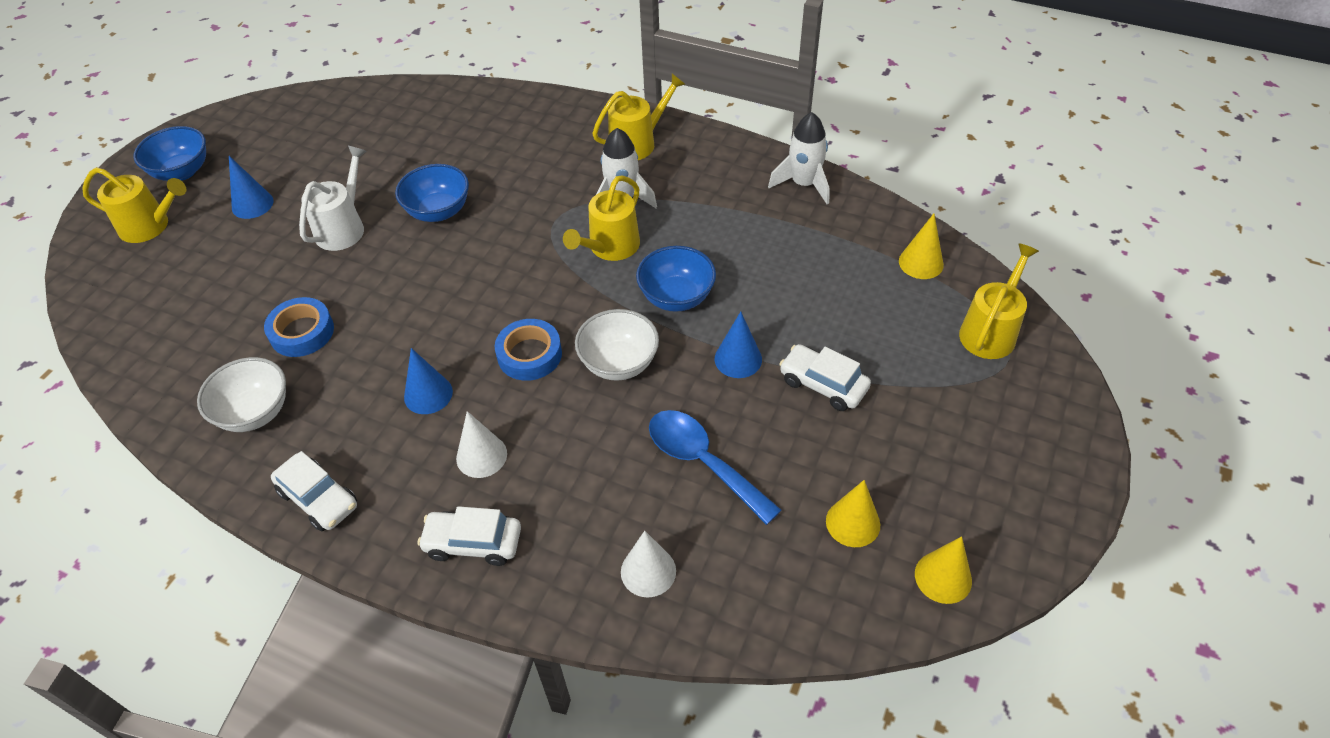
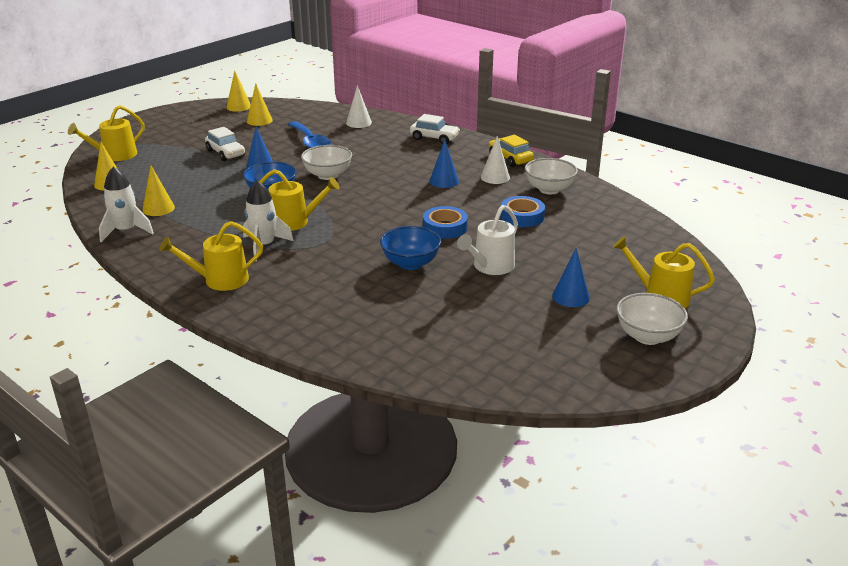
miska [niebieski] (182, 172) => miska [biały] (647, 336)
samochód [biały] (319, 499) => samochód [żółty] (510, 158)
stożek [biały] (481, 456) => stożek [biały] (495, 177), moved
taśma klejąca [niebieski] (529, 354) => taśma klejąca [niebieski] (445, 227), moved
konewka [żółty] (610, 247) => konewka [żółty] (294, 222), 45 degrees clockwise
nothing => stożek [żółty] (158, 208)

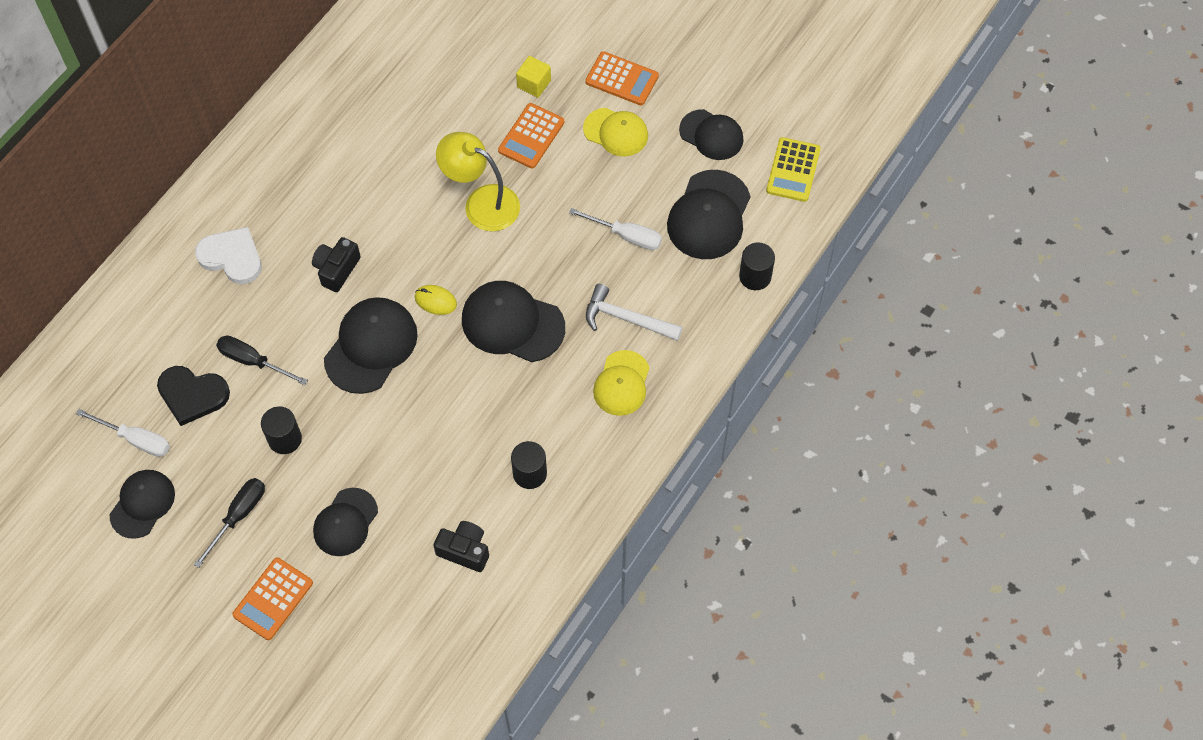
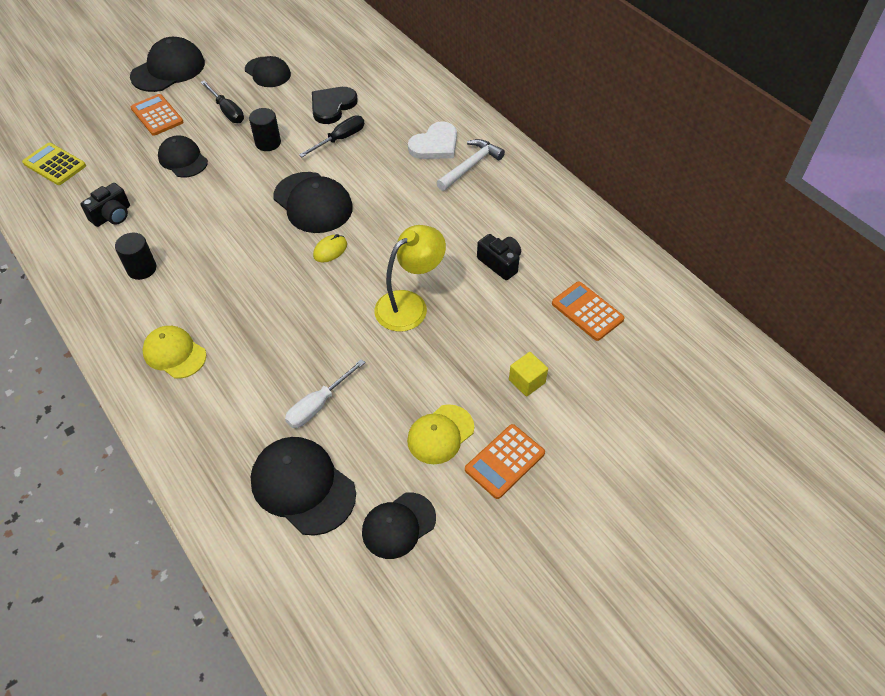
śrubokręt [biały] (136, 439) => nothing
aparat fotograficzny [czarny] (336, 269) => aparat fotograficzny [czarny] (500, 263), moved
czapka [czarny] (512, 323) => czapka [czarny] (168, 69), moved
kalkulator [pomarańczowy] (531, 136) => kalkulator [pomarańczowy] (587, 311), moved
młotek [biały] (626, 318) => młotek [biały] (470, 166), moved
walec [czarny] (755, 276) => nothing
kalkulator [żółty] (793, 170) => kalkulator [żółty] (54, 164), moved

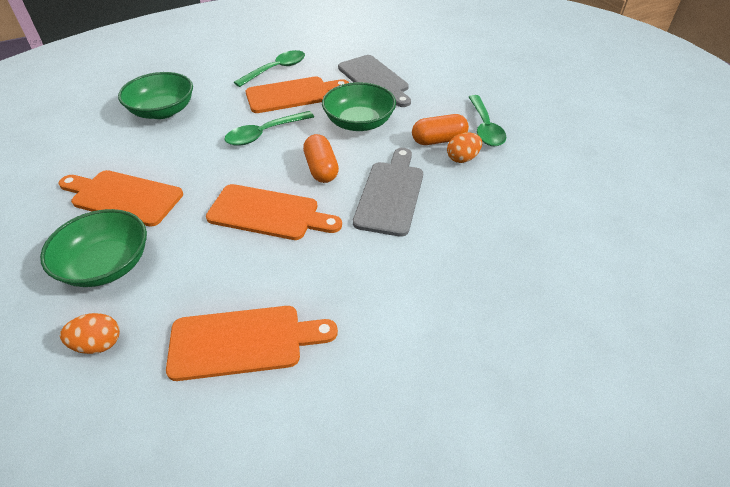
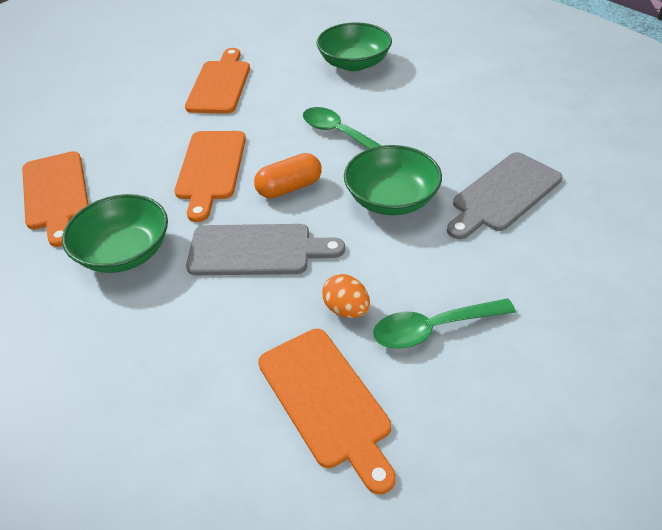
miska [zielony] (106, 265) => miska [zielony] (124, 252), moved
jajko [pomarańczowy] (98, 344) => nothing
łyżka [zielony] (276, 69) => nothing
deska do krojenia [pomarańczowy] (292, 95) => deska do krojenia [pomarańczowy] (326, 401), moved
kapsułka [pomarańczowy] (438, 140) => nothing

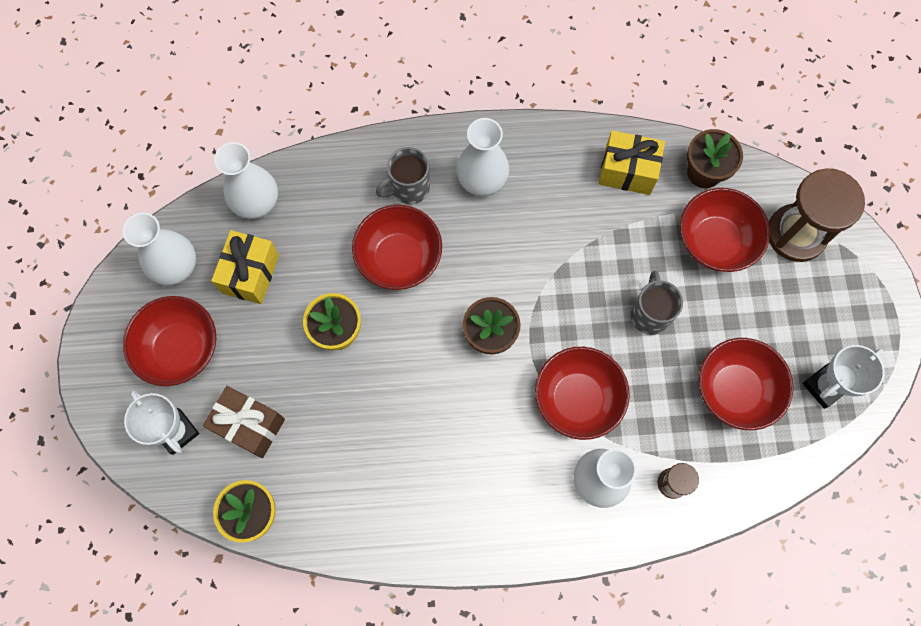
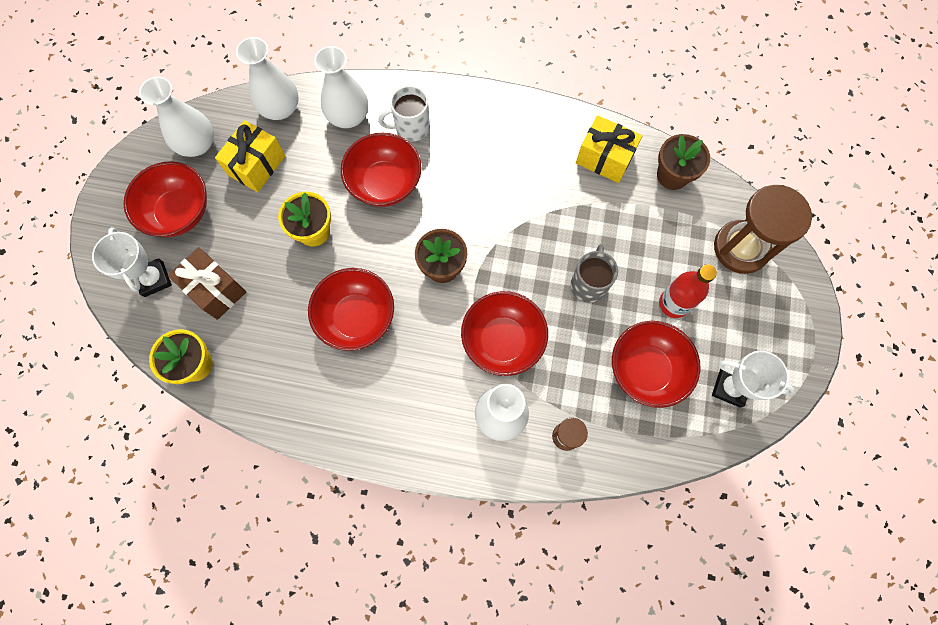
kubek [szary] (409, 188) => kubek [biały] (411, 127)
wazon [biały] (482, 179) => wazon [biały] (348, 116), moved
miska [czerwony] (715, 241) => miska [czerwony] (357, 317), moved
puchar [biały] (824, 386) => puchar [biały] (730, 388), 45 degrees clockwise
nothing => butelka [czerwony] (673, 304)

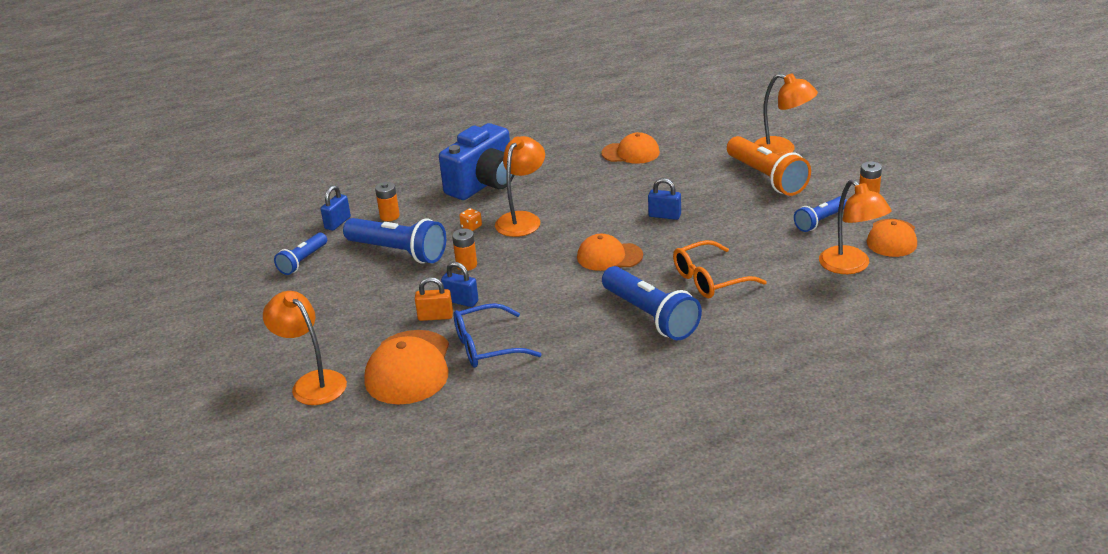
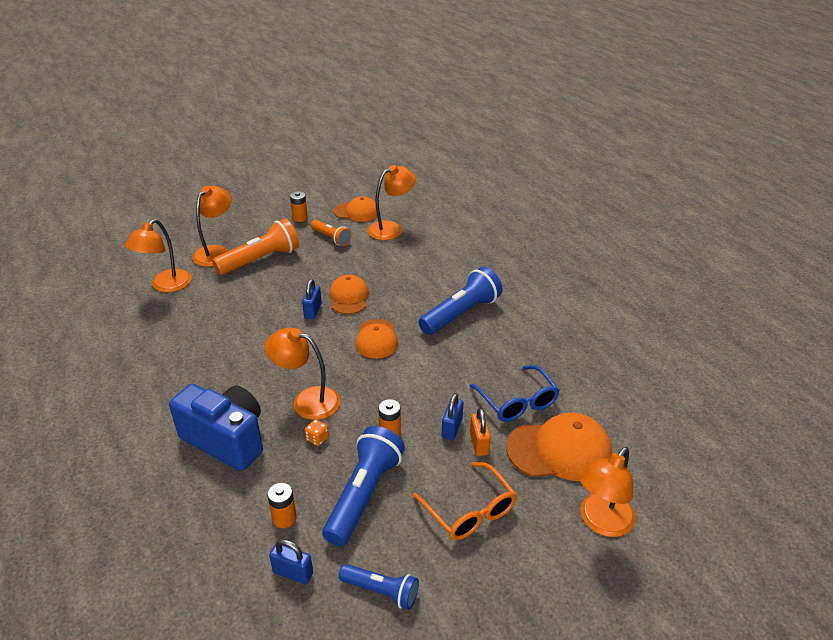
czapka [pomarańczowy] (631, 153) => czapka [pomarańczowy] (349, 297), moved
okulary [pomarańczowy] (709, 280) => okulary [pomarańczowy] (470, 511), moved
latarka [niebieski] (820, 221) => latarka [pomarańczowy] (331, 238)
nothing => lampka [pomarańczowy] (166, 286)

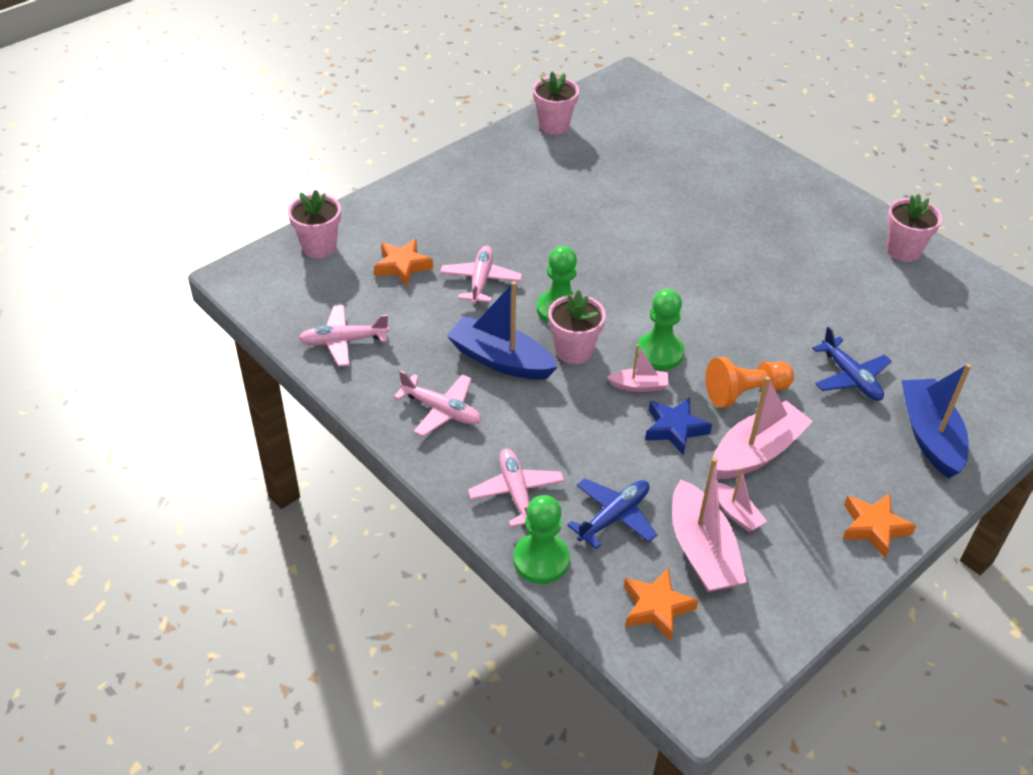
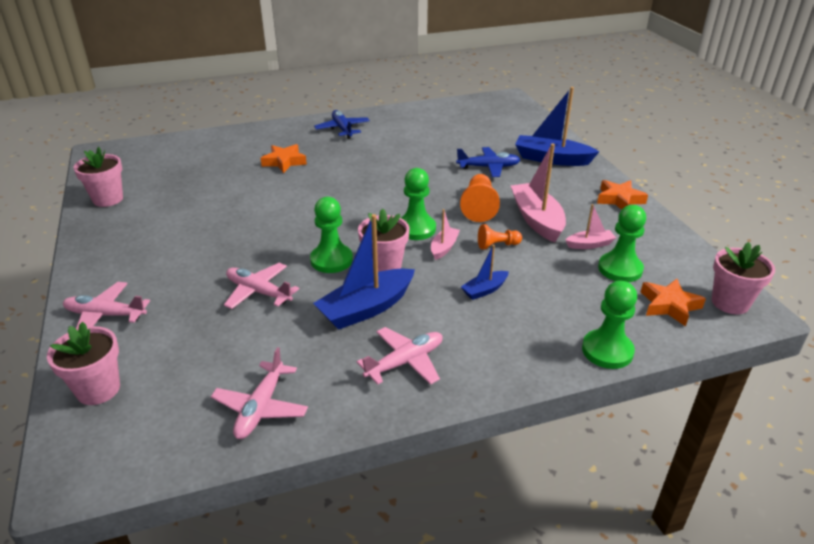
gwiazda [pomarańczowy] (402, 266) => gwiazda [pomarańczowy] (284, 162), moved
samolot [różowy] (516, 493) => samolot [różowy] (105, 315), moved
samolot [niebieski] (614, 516) => samolot [niebieski] (342, 129), moved
gwiazda [niebieski] (675, 429) => pionek [pomarańczowy] (497, 245)
łódka [różowy] (702, 550) => pionek [zielony] (620, 269)
doniczka [różowy] (903, 250) => doniczka [różowy] (730, 303), moved
nothing => łódka [niebieski] (484, 290)

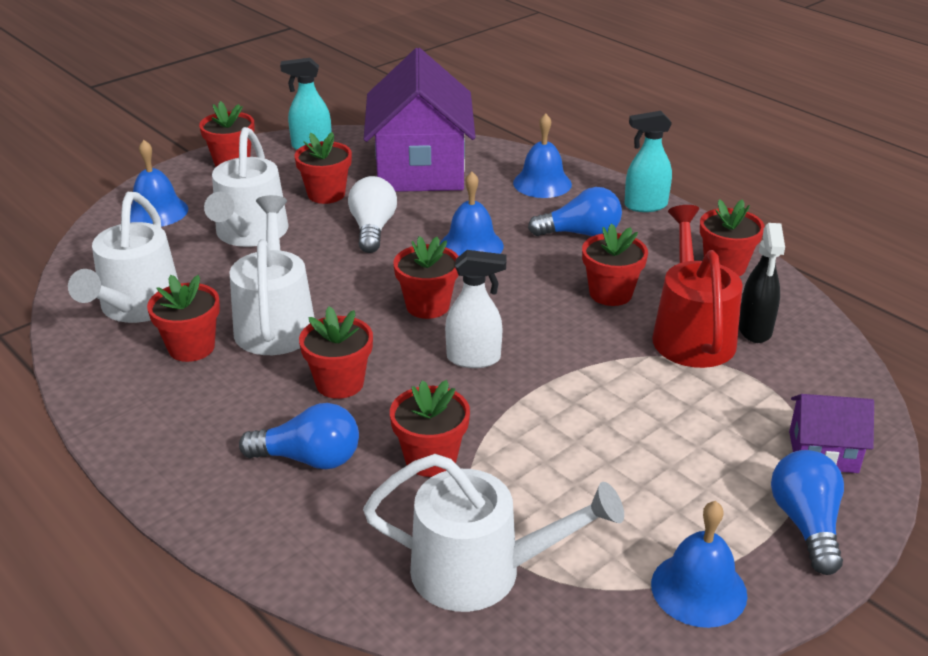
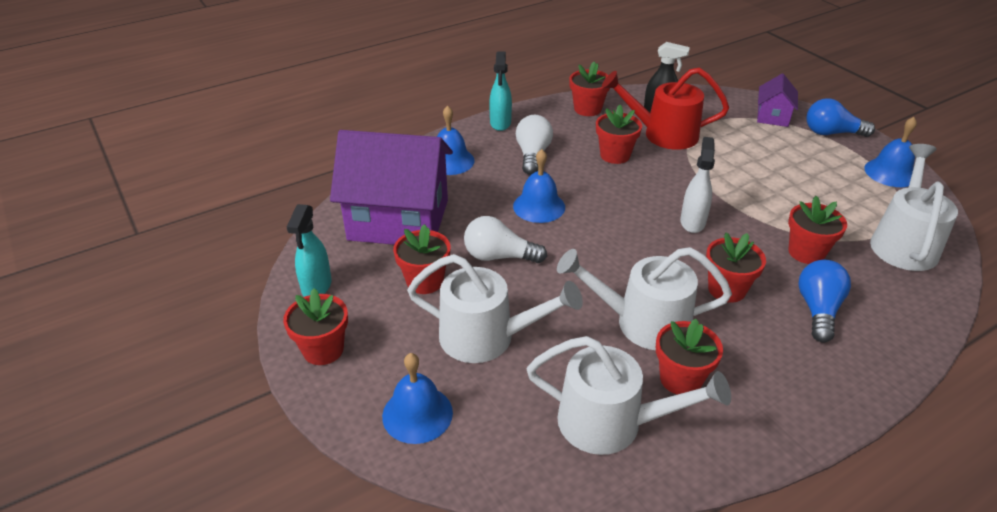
doniczka [czerwony] (427, 306) => nothing
żarówka [niebieski] (580, 233) => żarówka [biały] (532, 155)

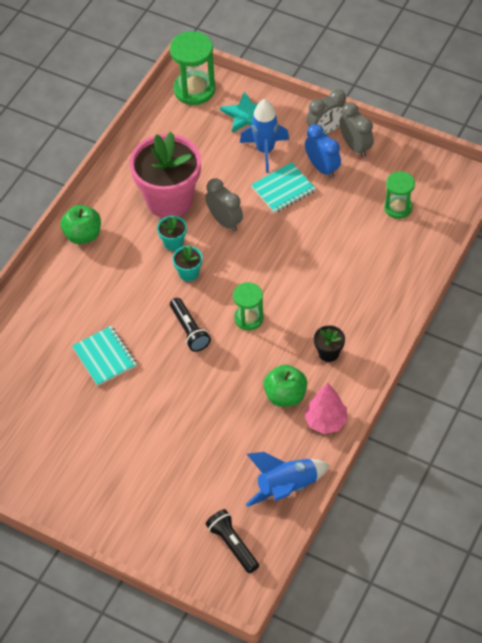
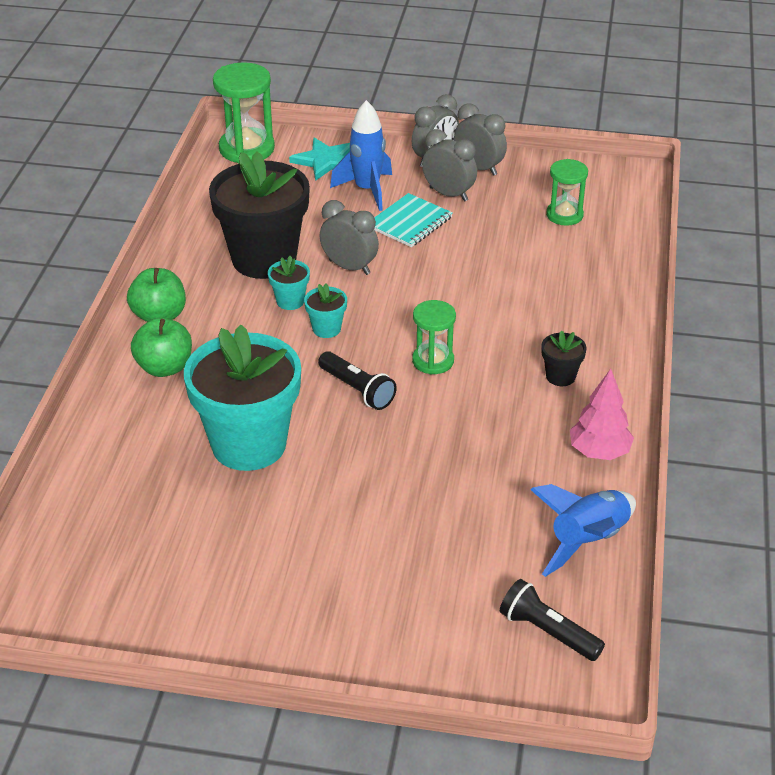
zeszyt [turkusowy] (104, 357) => doniczka [turkusowy] (249, 444)
doniczka [różowy] (169, 200) => doniczka [czarny] (264, 259)
jabłko [zielony] (285, 395) => jabłko [zielony] (164, 367), moved
budzik [niebieski] (322, 168) => budzik [szary] (448, 194)

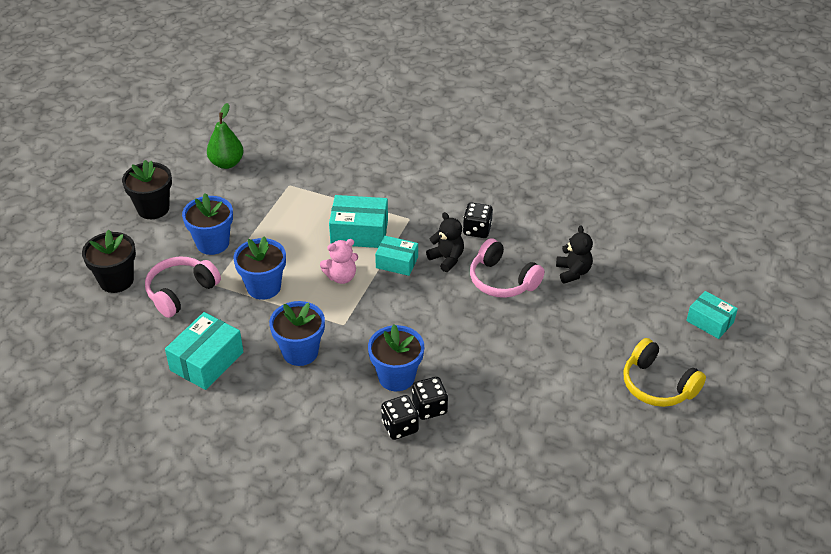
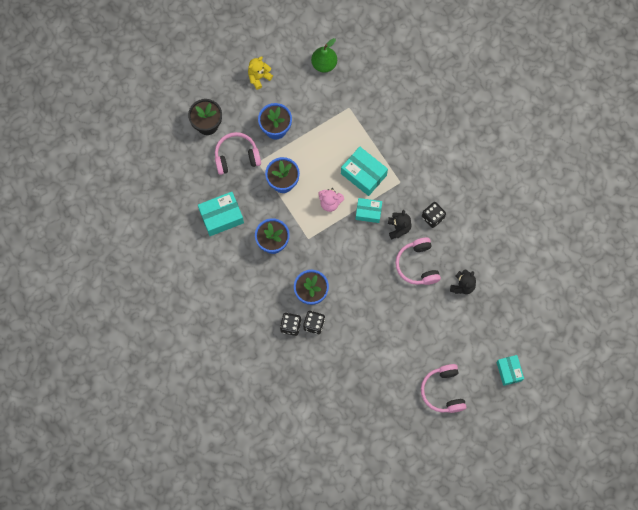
doniczka [czarny] (153, 208) => miś [żółty] (259, 77)
pudełko [turkusowy] (397, 262) => pudełko [turkusowy] (368, 212), 45 degrees counterclockwise
słuchawki [żółty] (657, 385) => słuchawki [różowy] (443, 391)

